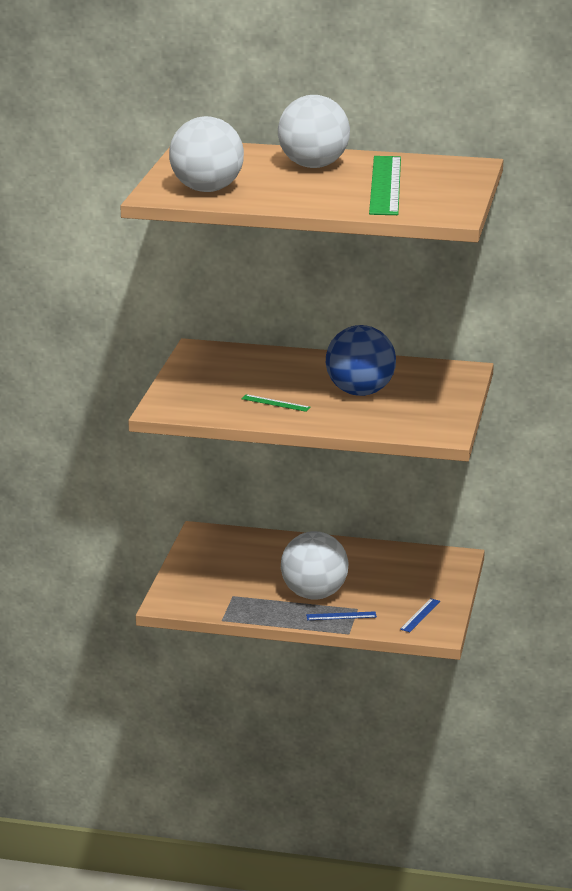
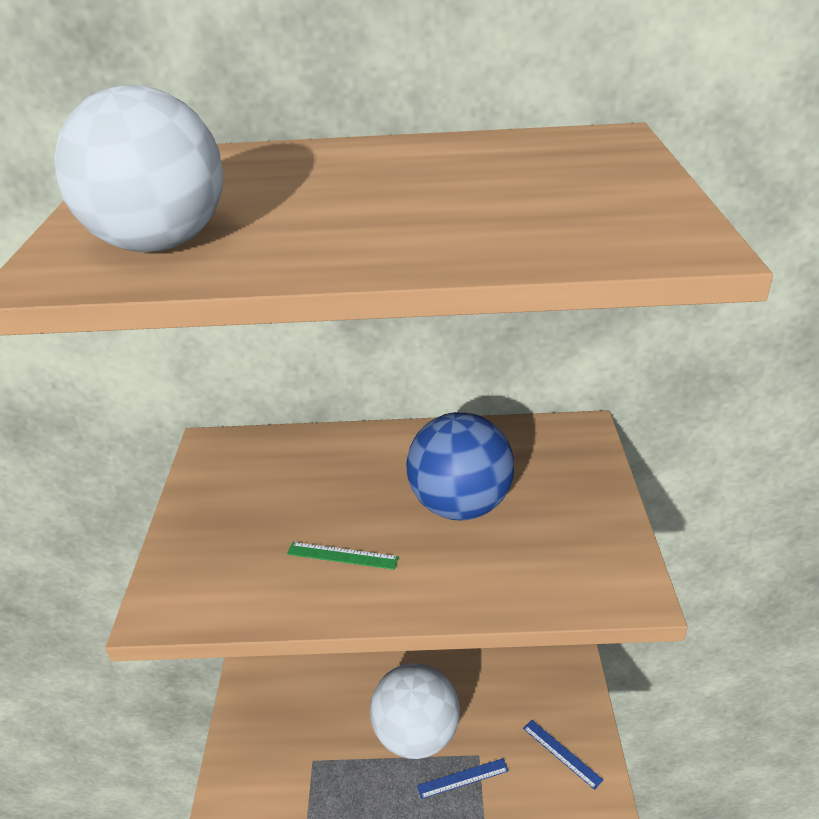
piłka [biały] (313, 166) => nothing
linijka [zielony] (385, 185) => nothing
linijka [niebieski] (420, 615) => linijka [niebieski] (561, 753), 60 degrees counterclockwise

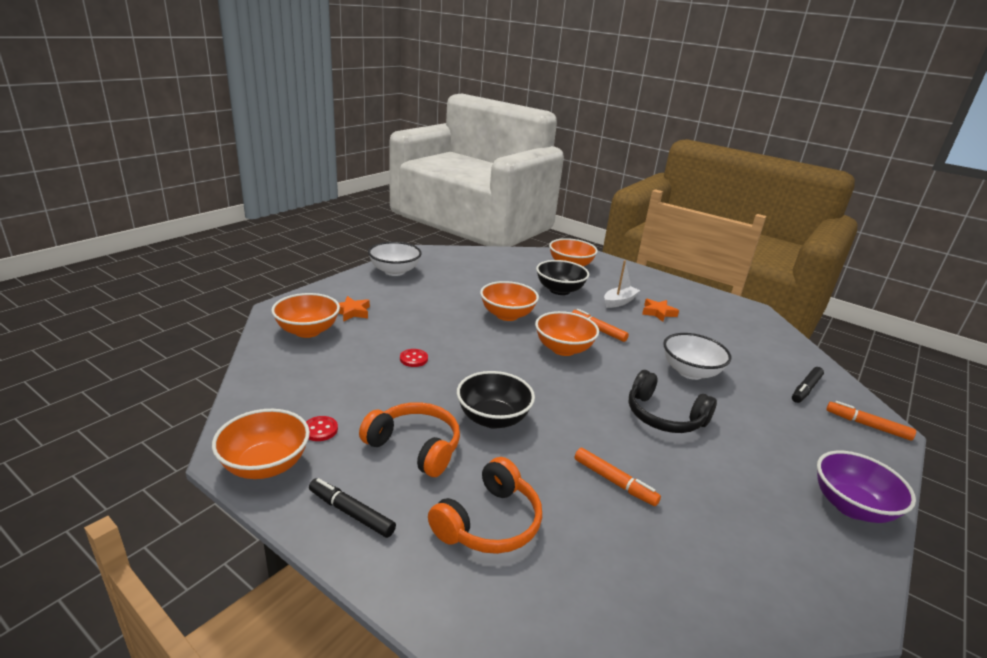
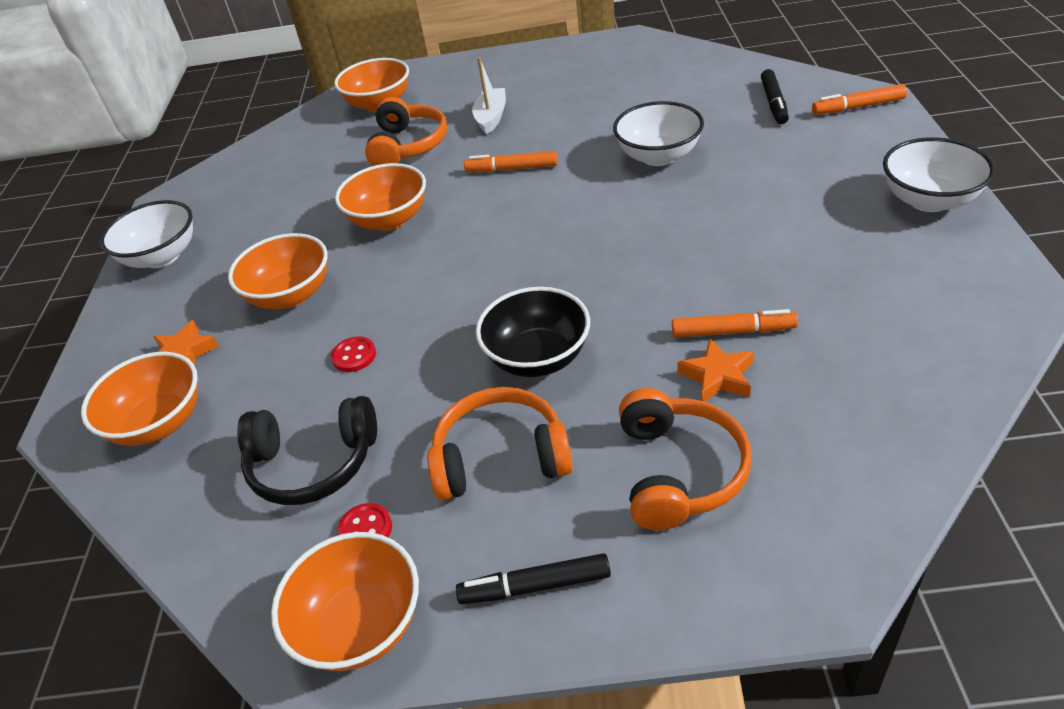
miska [pomarańczowy] (563, 349) => miska [pomarańczowy] (291, 295), moved
miska [czarny] (559, 290) => słuchawki [pomarańczowy] (408, 146)
słuchawki [czarny] (664, 416) => słuchawki [czarny] (313, 463), moved
gwiazda [pomarańczowy] (658, 313) => gwiazda [pomarańczowy] (718, 376), moved
miska [fioletowy] (851, 506) => miska [biały] (929, 200)

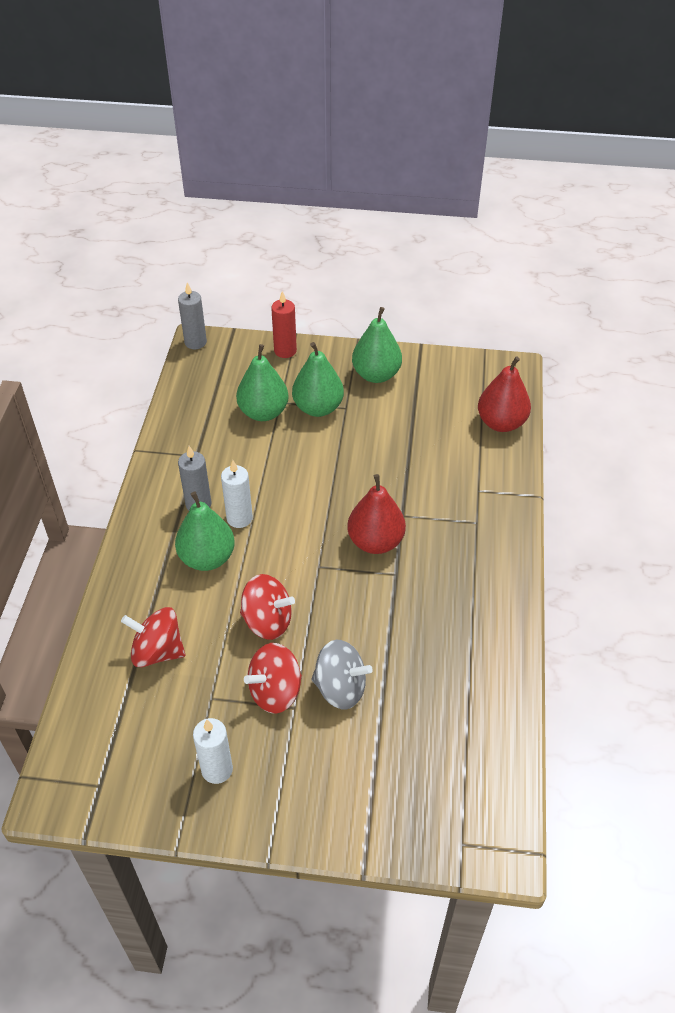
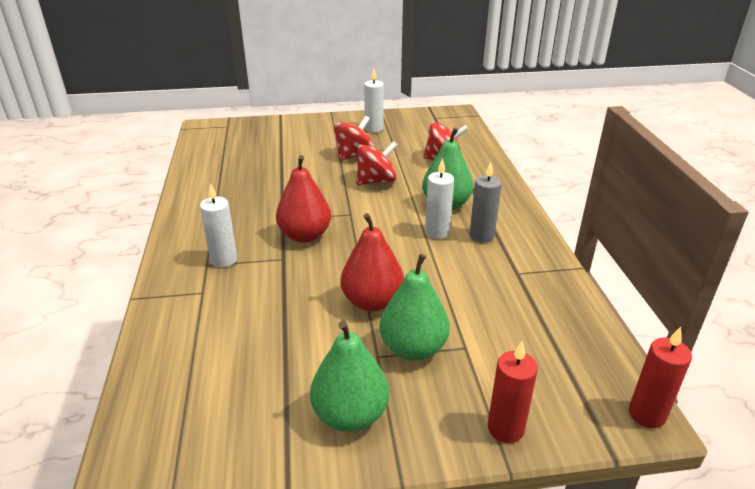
świeca [szary] (195, 342) => świeca [czerwony] (646, 414)
gruszka [zielony] (263, 412) => nothing
bączek [czerwony] (267, 621) => bączek [czerwony] (376, 181), 150 degrees clockwise
bączek [szary] (340, 688) => nothing
gruszka [czerwony] (501, 423) => gruszka [czerwony] (372, 301), moved
nothing => świeca [biały] (224, 260)

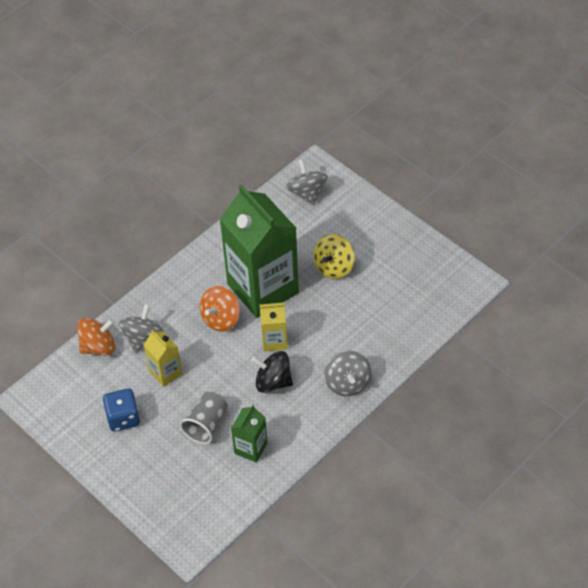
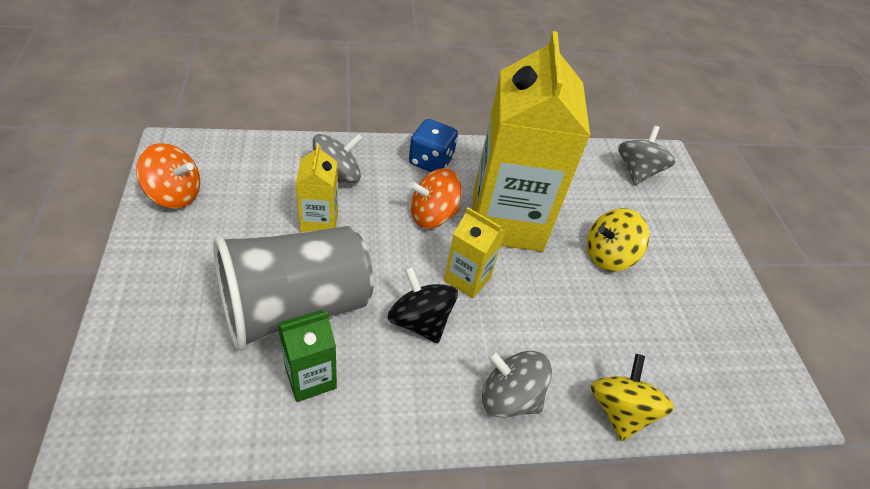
bączek [pomarańczowy] (98, 347) => bączek [pomarańczowy] (175, 194), moved
kostka do gry [niebieski] (123, 418) => kostka do gry [niebieski] (431, 161), moved
szklanka [szary] (206, 424) => szklanka [szary] (295, 307), x1.92
karton mleka [zielony] (263, 288) => karton mleka [żółty] (507, 220)
bączek [szary] (347, 383) => bączek [szary] (509, 397), 90 degrees clockwise
nothing => bączek [żółty] (620, 410)

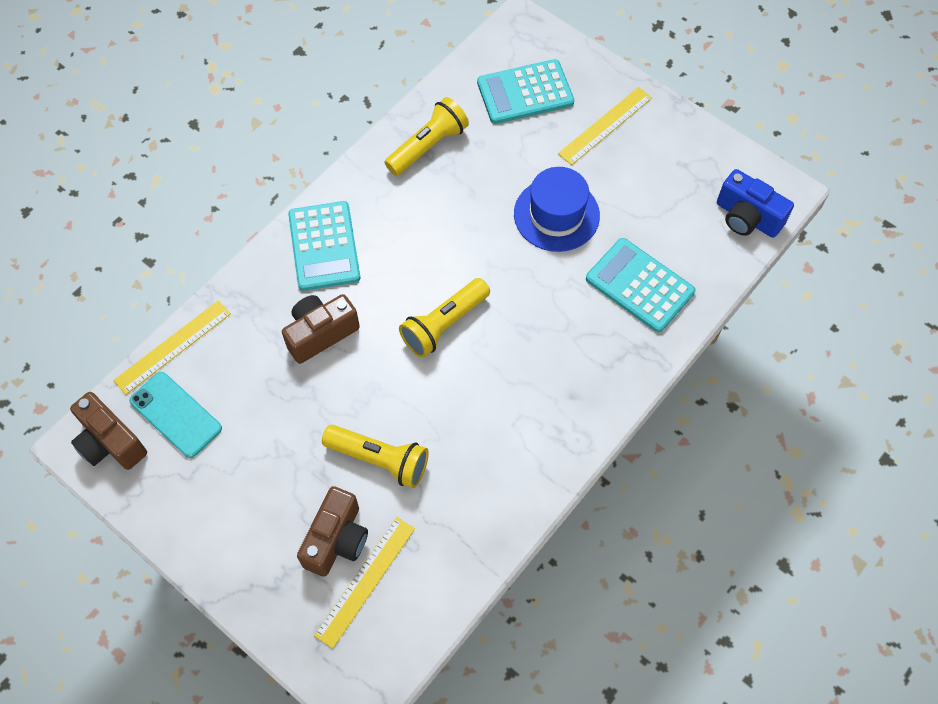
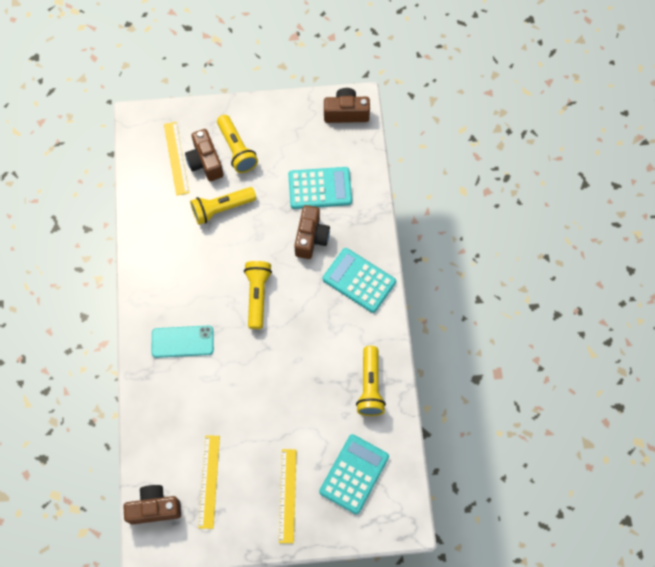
linijka [żółty] (173, 346) => linijka [żółty] (209, 481), moved
telefon [turkusowy] (175, 415) => telefon [turkusowy] (182, 341), moved
kapelusz [niebieski] (556, 215) => nothing
kalkulator [turkusowy] (639, 285) => kalkulator [turkusowy] (320, 188), moved
aparat fotograficzny [niebieski] (747, 217) => aparat fotograficzny [brązowy] (154, 508)
nothing => latarka [żółty] (237, 149)

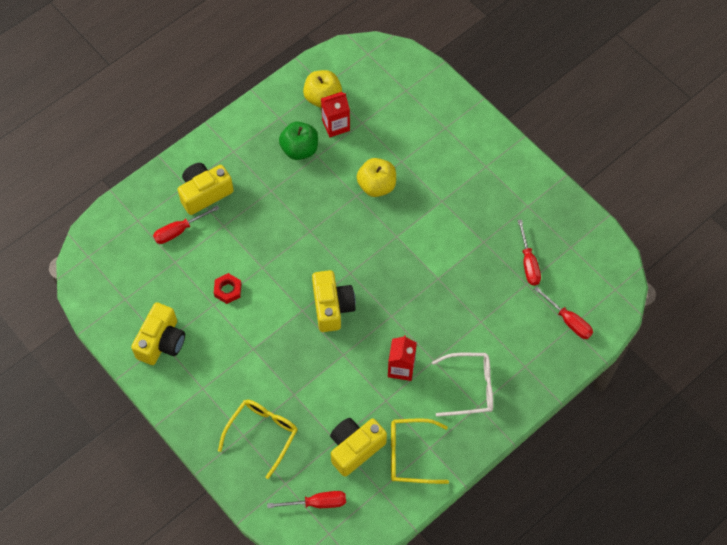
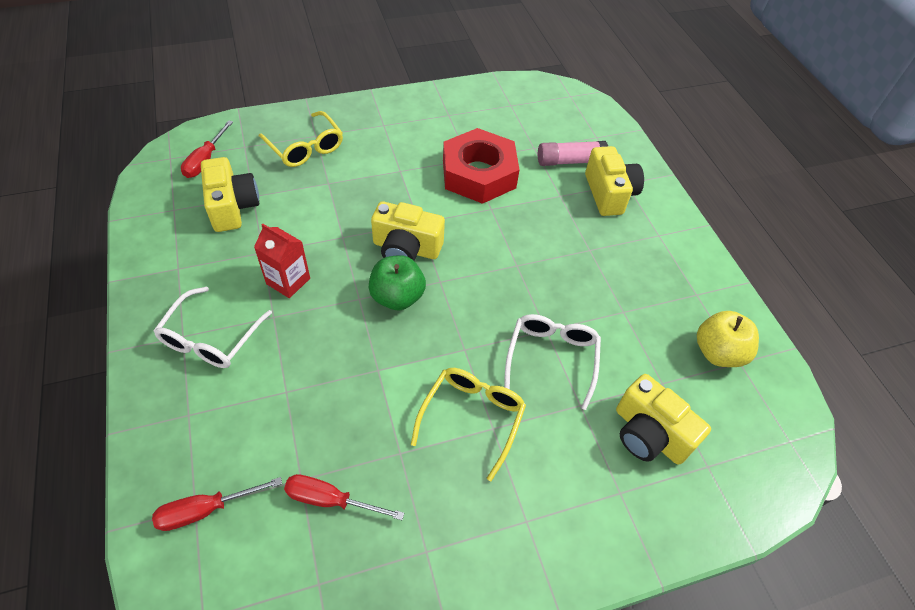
aparat fotograficzny [żółty] (161, 342) => aparat fotograficzny [żółty] (649, 434), moved
śrubokręt [czerwony] (179, 231) => klej w sztyfcie [różowy] (570, 161)
nakrętka [czerwony] (227, 290) => nakrętka [czerwony] (479, 174), x2.38
jabłko [zielony] (299, 149) => jabłko [zielony] (397, 297), moved
karton mleka [czerwony] (336, 125) => nothing
jabłko [żółty] (376, 186) => okulary [biały] (551, 358)
okulary [żółty] (410, 454) => okulary [żółty] (472, 418), moved

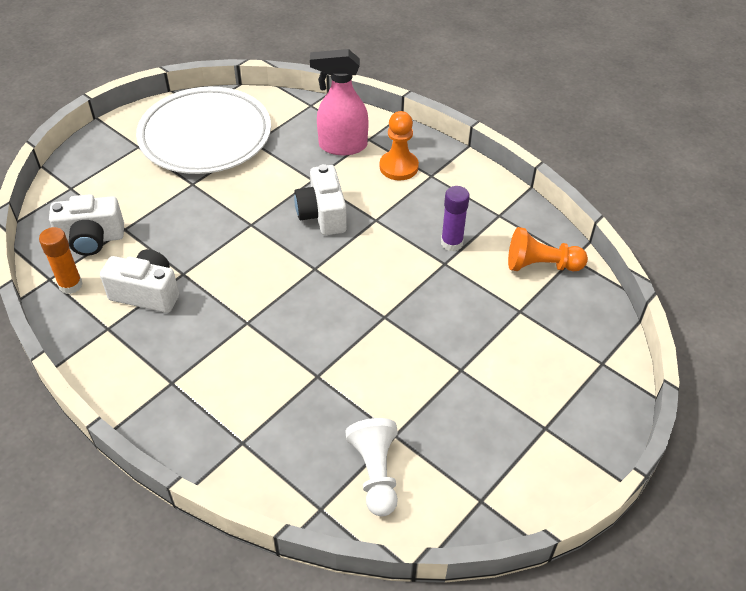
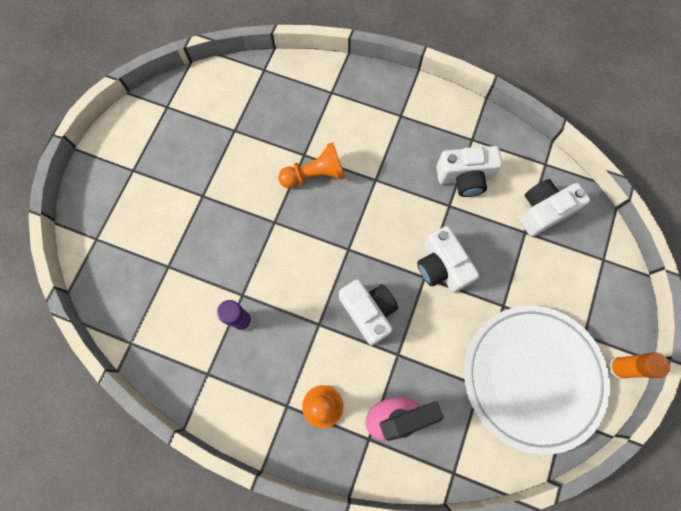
klej w sztyfcie [pomarańczowy] (70, 285) => klej w sztyfcie [pomarańczowy] (617, 367), moved
pionek [biały] (375, 473) => nothing
pionek [pomarańczowy] (541, 265) => pionek [pomarańczowy] (315, 175), moved
nothing => aparat fotograficzny [biały] (441, 267)

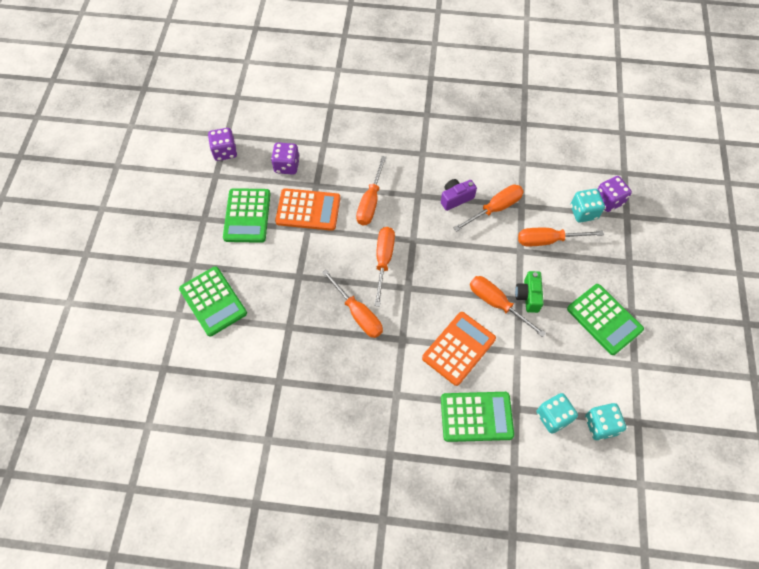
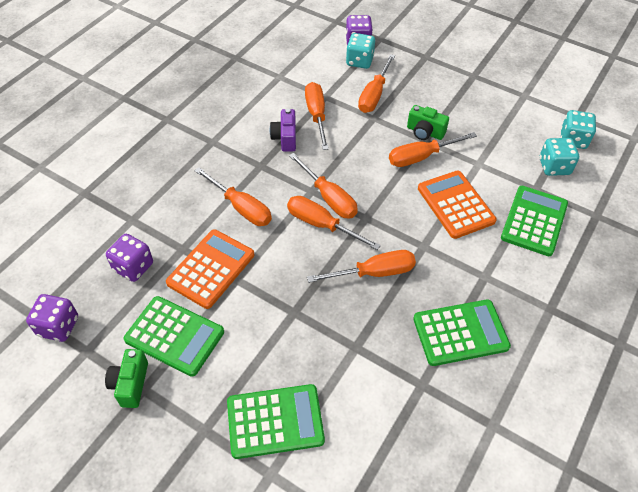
kalkulator [zielony] (604, 319) => kalkulator [zielony] (460, 333), moved
nothing => aparat fotograficzny [zielony] (130, 384)
nothing => śrubokręt [pomarańczowy] (329, 198)

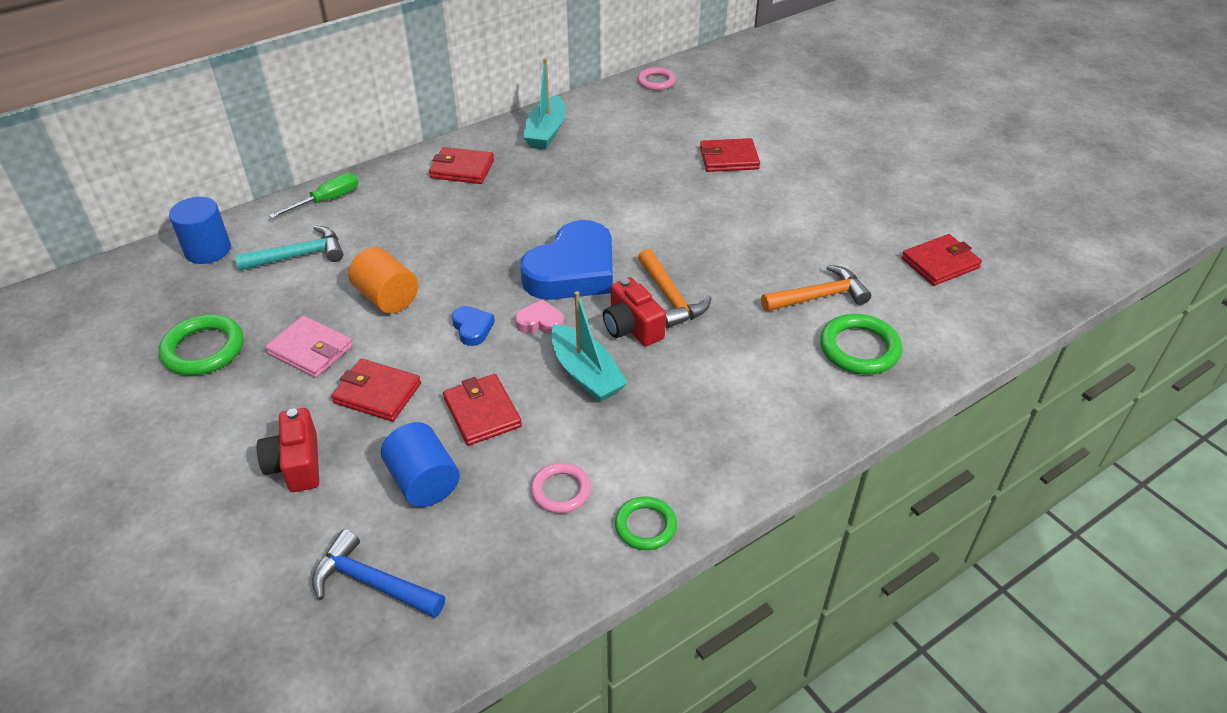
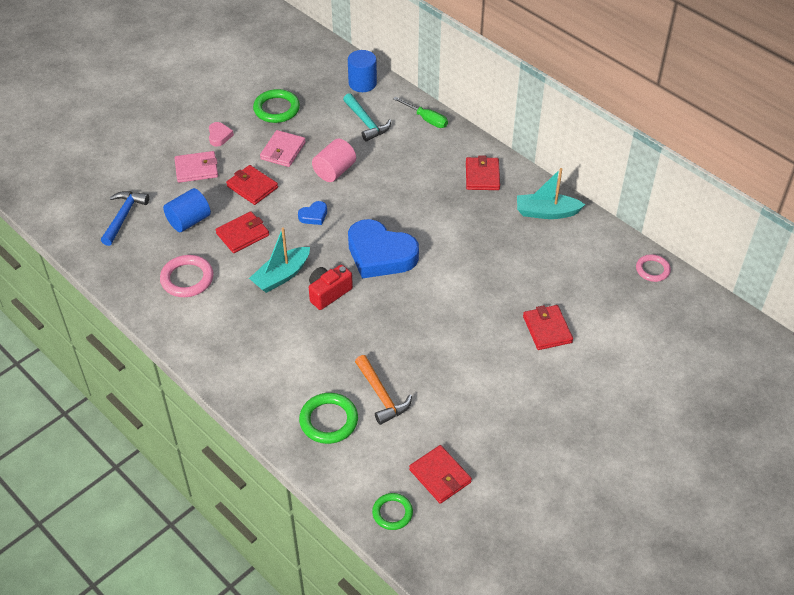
aparat fotograficzny [czerwony] (296, 464) => portfel [różowy] (196, 169)
portfel [czerwony] (377, 393) => portfel [czerwony] (252, 187), 60 degrees counterclockwise
walec [pomarańczowy] (387, 298) => walec [różowy] (334, 171)
serce [różowy] (540, 322) => serce [różowy] (219, 136), moved
pierścień [różowy] (561, 491) => pierścień [różowy] (187, 279), x1.54
pierścień [zielony] (645, 526) => pierścień [zielony] (392, 513), moved
młotek [pomarańczowy] (670, 297) => nothing

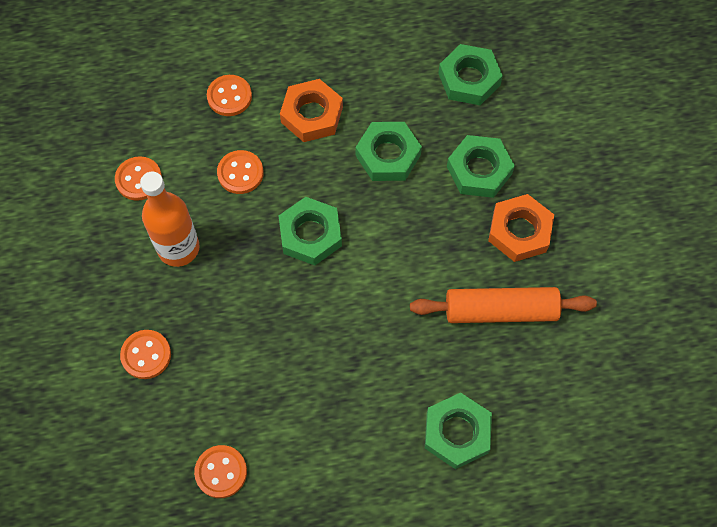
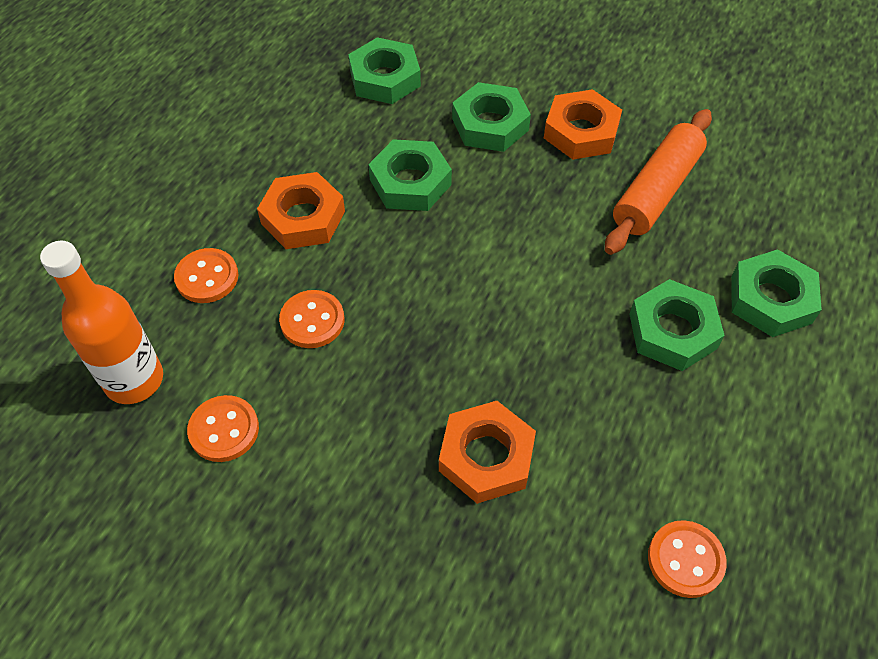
guzik [pomarańczowy] (146, 355) => nothing
butelka [pomarańczowy] (178, 248) => butelka [pomarańczowy] (134, 380), moved
nakrętka [zielony] (310, 234) => nakrętka [zielony] (672, 331), moved
nothing => nakrętka [pomarańczowy] (486, 456)

